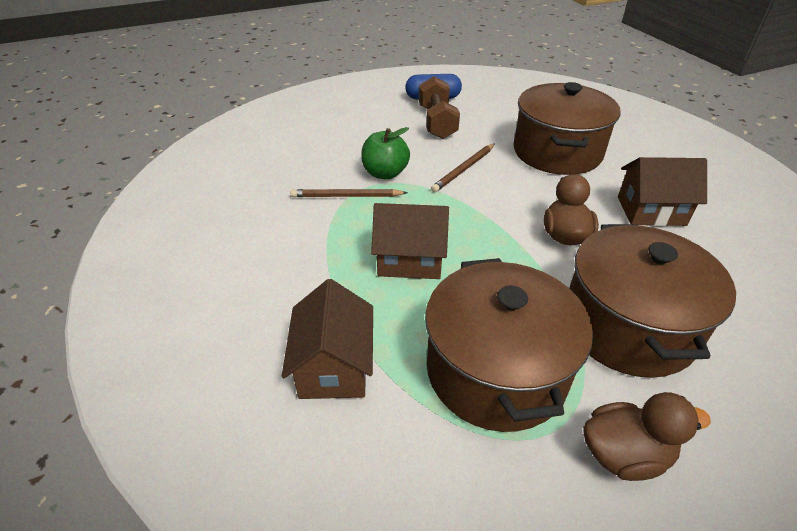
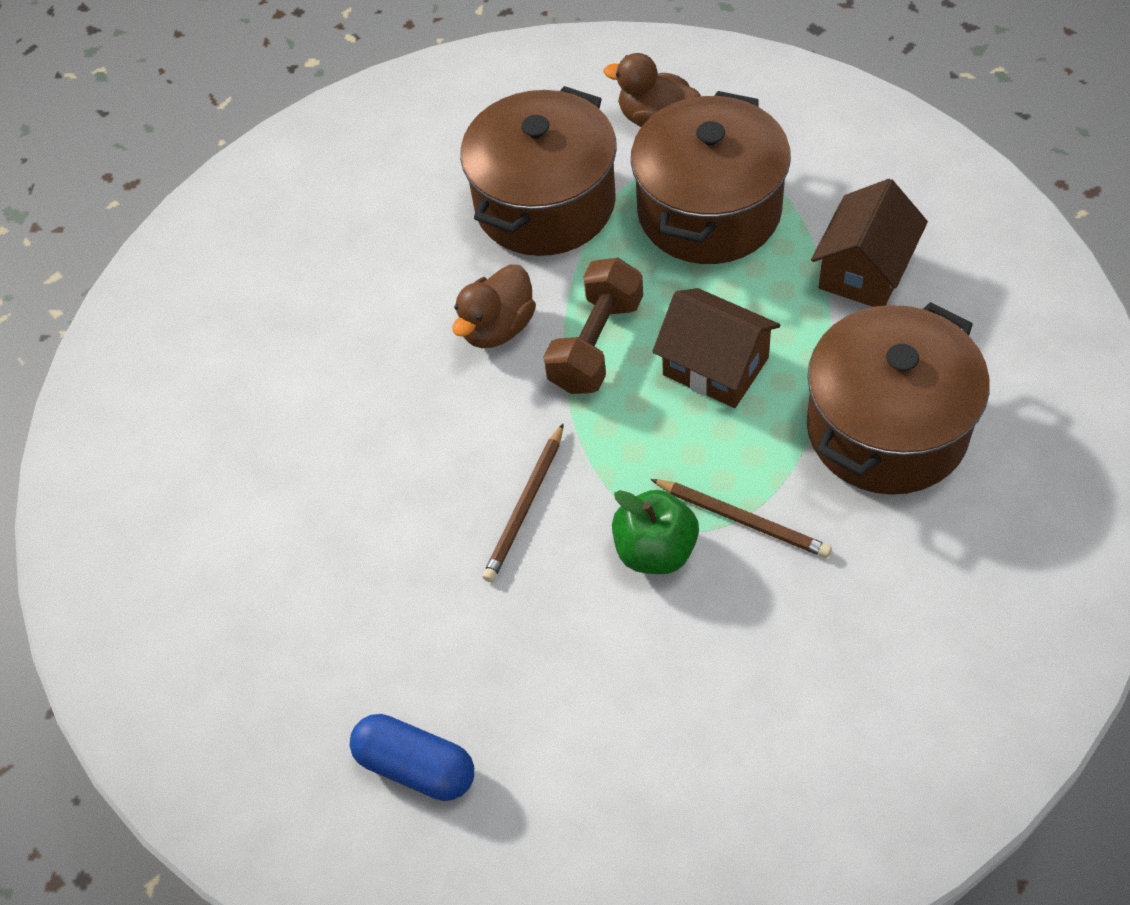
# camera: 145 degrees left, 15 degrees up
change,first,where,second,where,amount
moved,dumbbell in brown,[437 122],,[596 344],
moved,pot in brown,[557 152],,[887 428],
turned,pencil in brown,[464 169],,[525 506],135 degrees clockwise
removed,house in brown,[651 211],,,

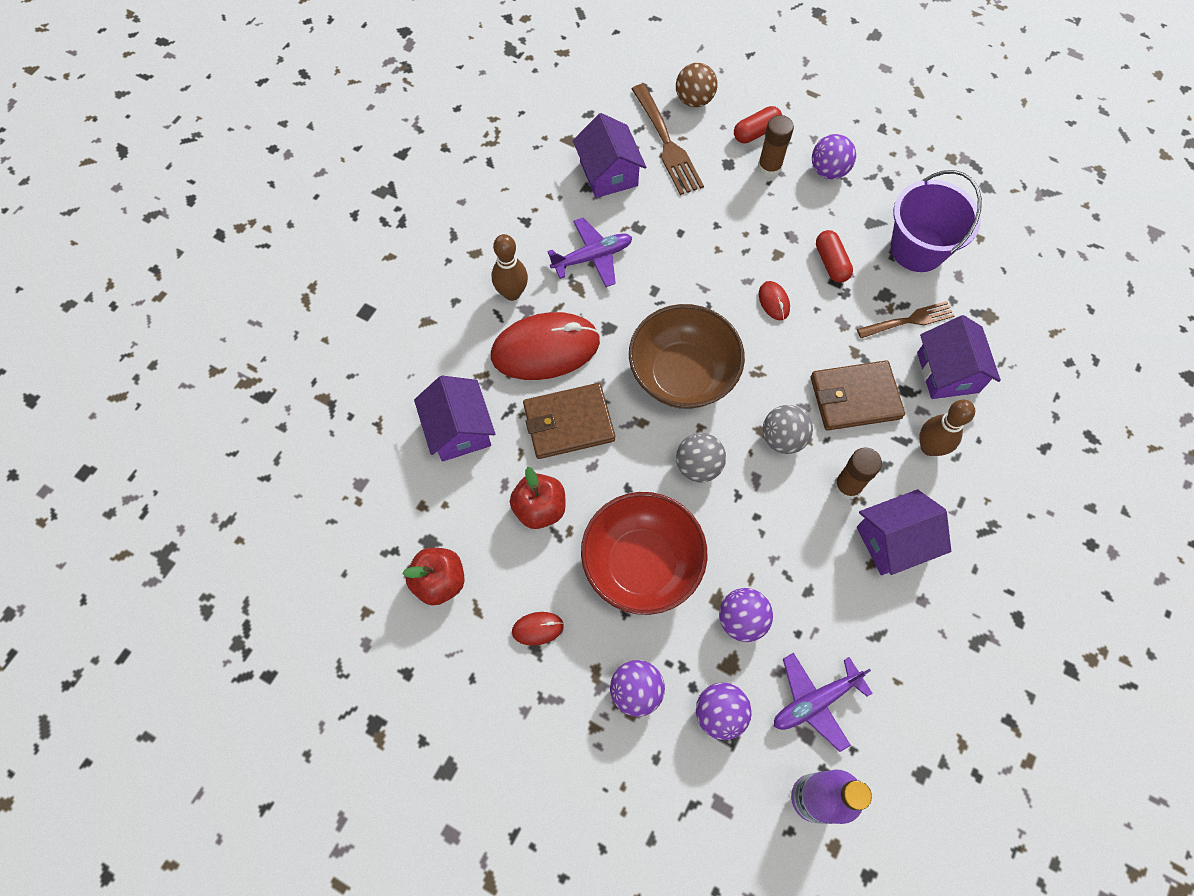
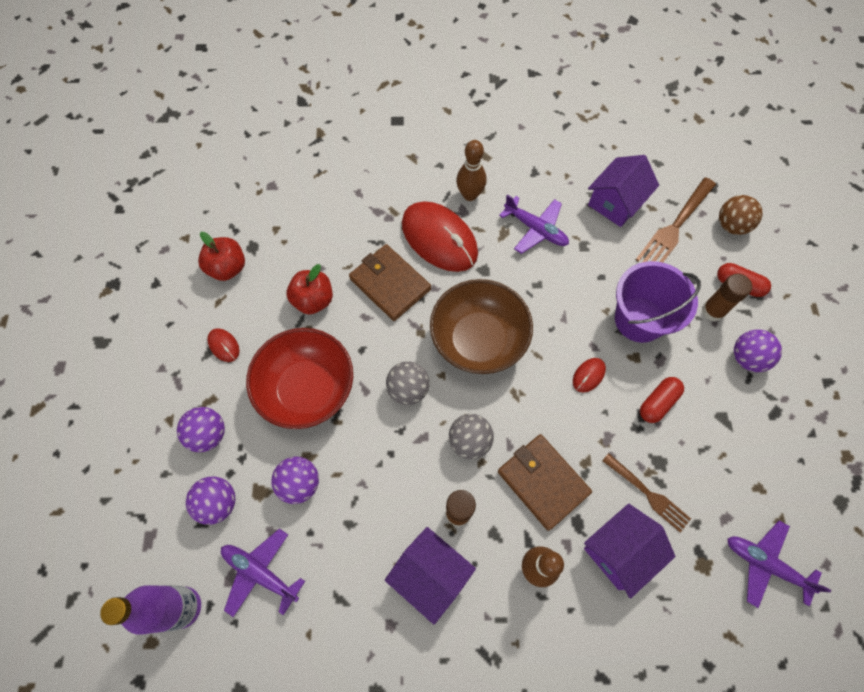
# camera: 60 degrees right, 0 degrees up
change,first,where,second,where,amount
moved,bucket in purple,[917 249],,[639 319],
removed,house in purple,[459 430],,,
added,,,plane in purple,[765 564],

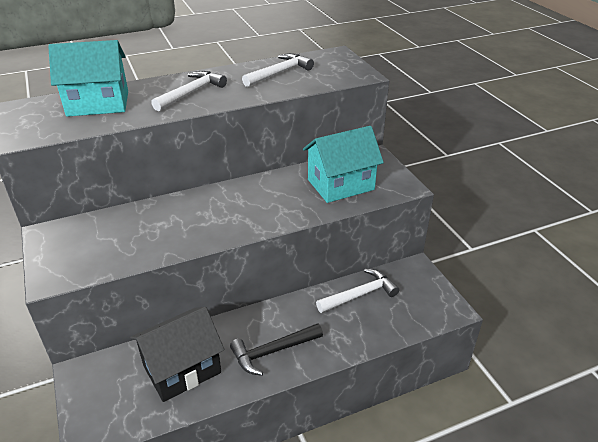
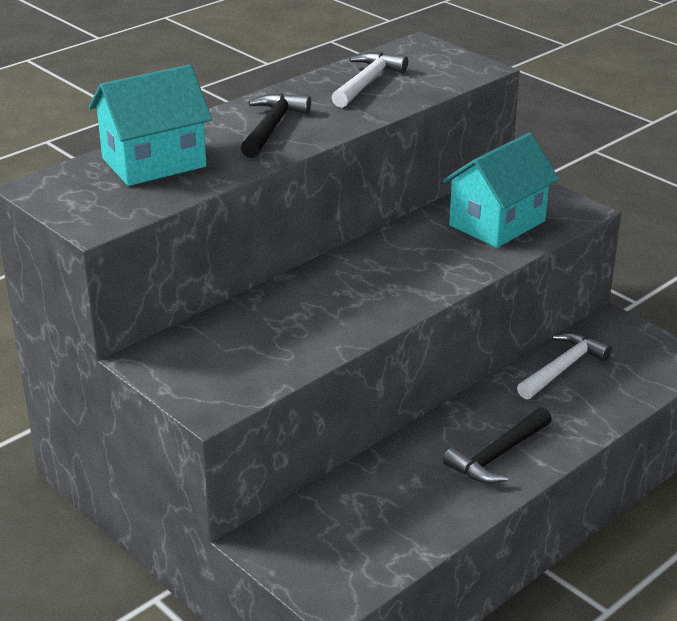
# camera: 20 degrees left, 5 degrees down
change,first,where,second,where,amount
recoloured,hammer in white,[191 93],hammer in black,[272 127],
removed,house in black,[182 369],,,

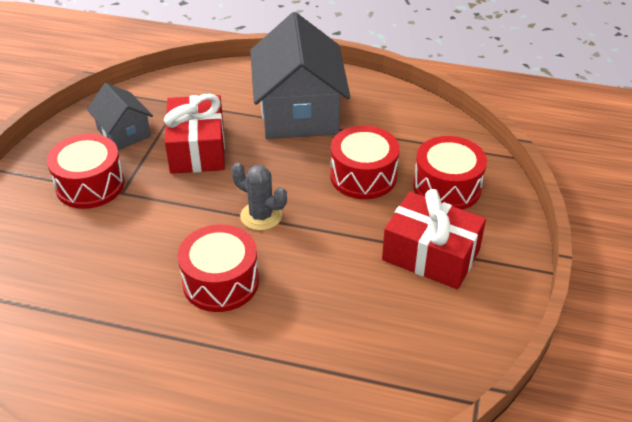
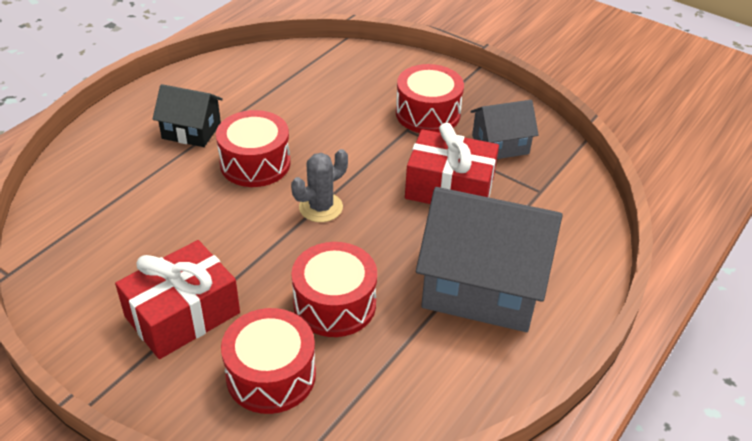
# camera: 110 degrees right, 0 degrees up
change,first,where,second,where,amount
added,,,house in black,[191 131],

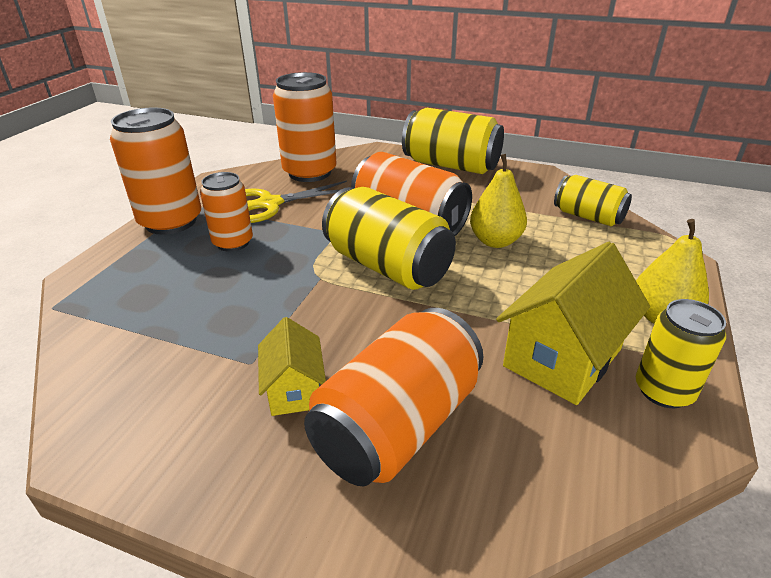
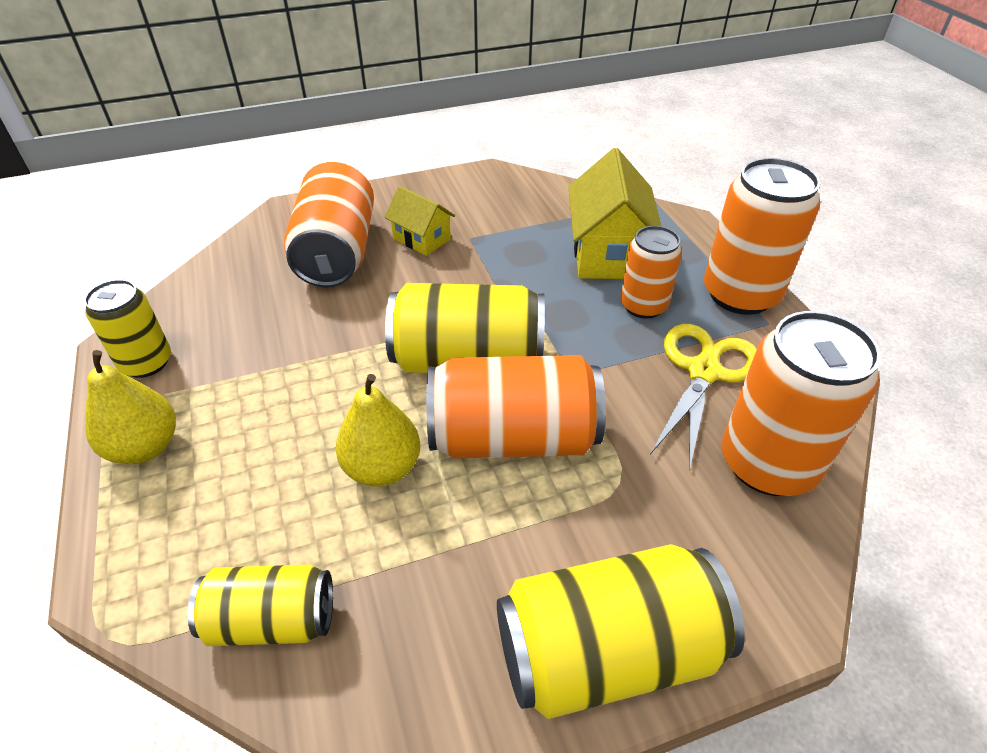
# camera: 140 degrees right, 10 degrees up
change,first,where,second,where,amount
moved,house in yellow,[562 358],,[608 253],

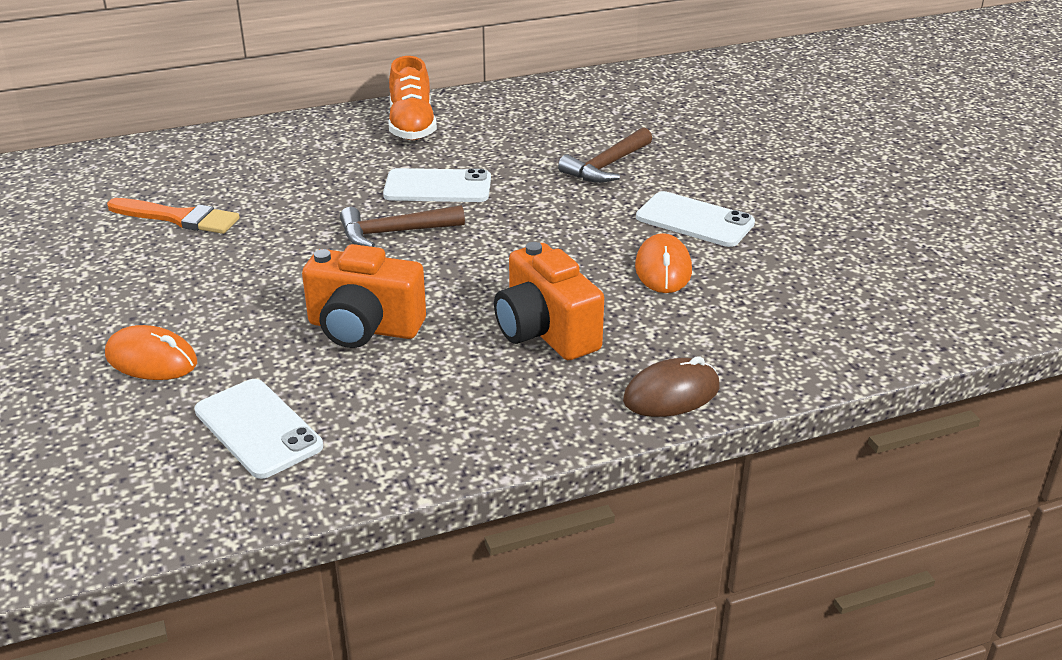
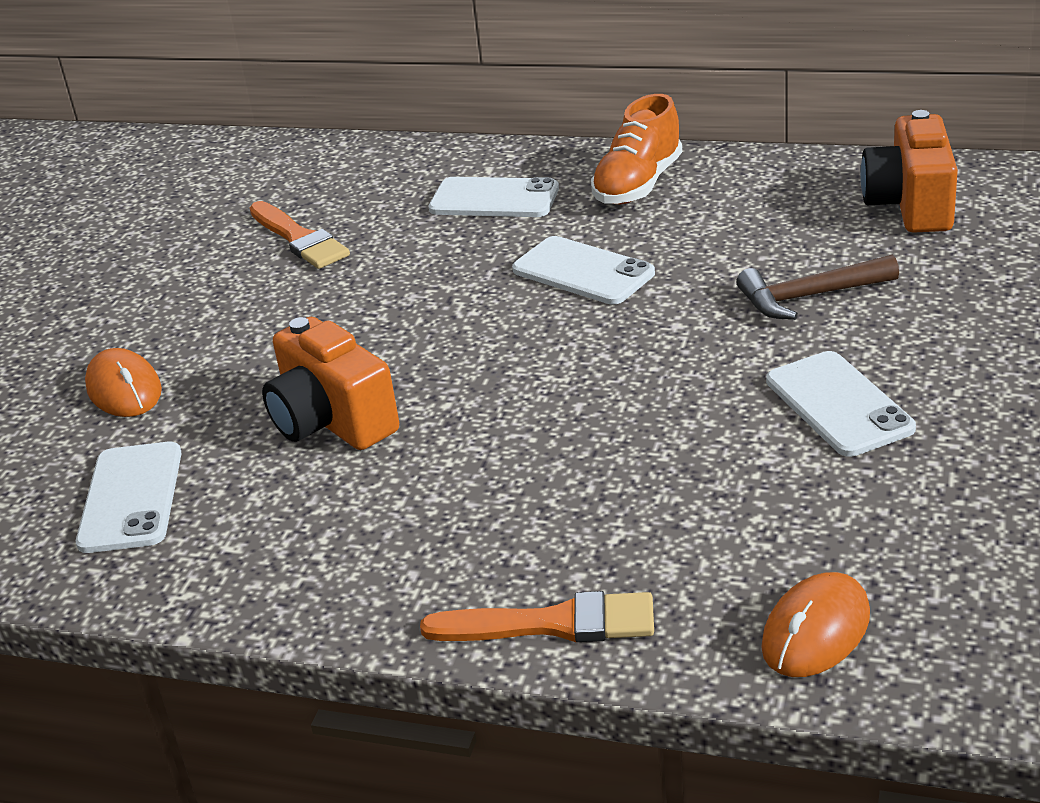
# camera: 40 degrees right, 0 degrees up
change,first,where,second,where,amount
removed,hammer in brown,[393 233],,,
moved,mouse in orange,[663 269],,[816 631],
moved,camera in orange,[545 332],,[910 205],
replaced,mouse in brown,[671 394],brush in orange,[552 624],
added,,,phone in white,[494 199],

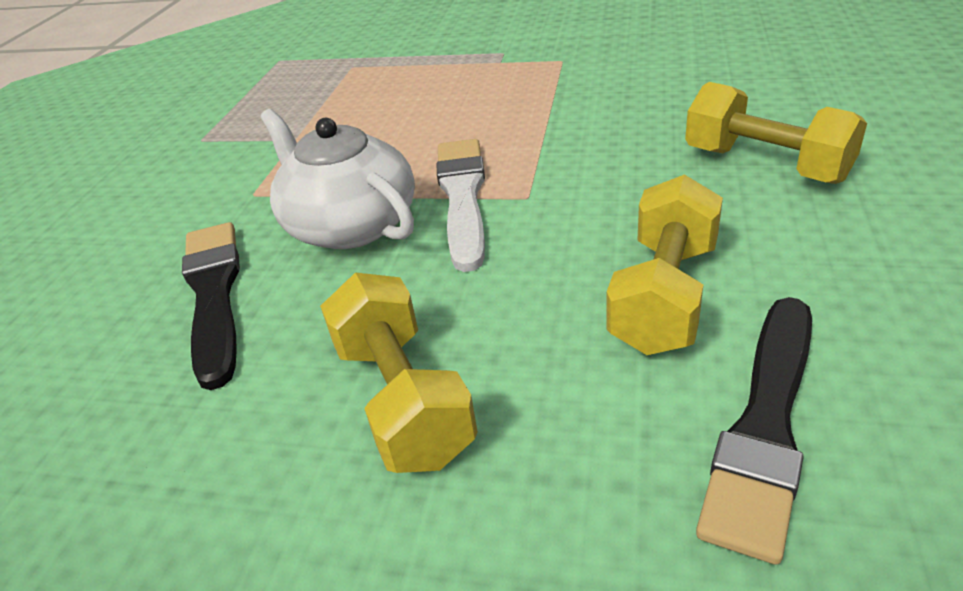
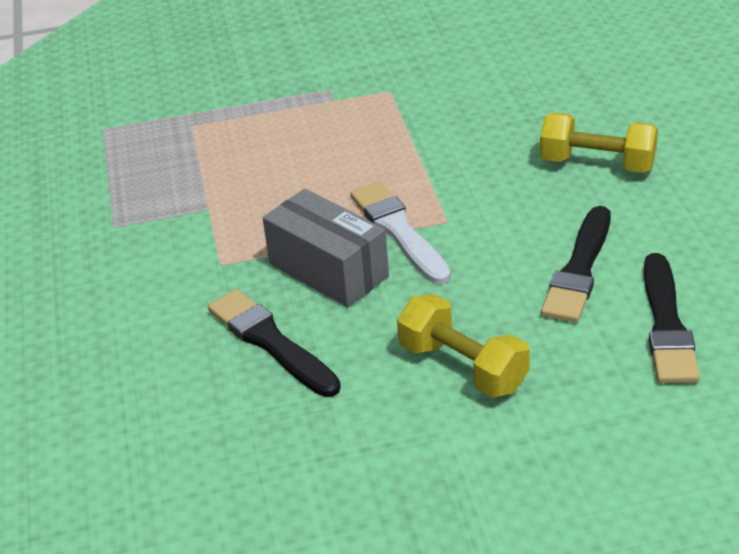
# camera: 25 degrees left, 0 degrees up
change,first,where,second,where,amount
replaced,teapot in white,[350 225],box in grey,[328 270],
replaced,dumbbell in yellow,[664 296],brush in black,[579 269],

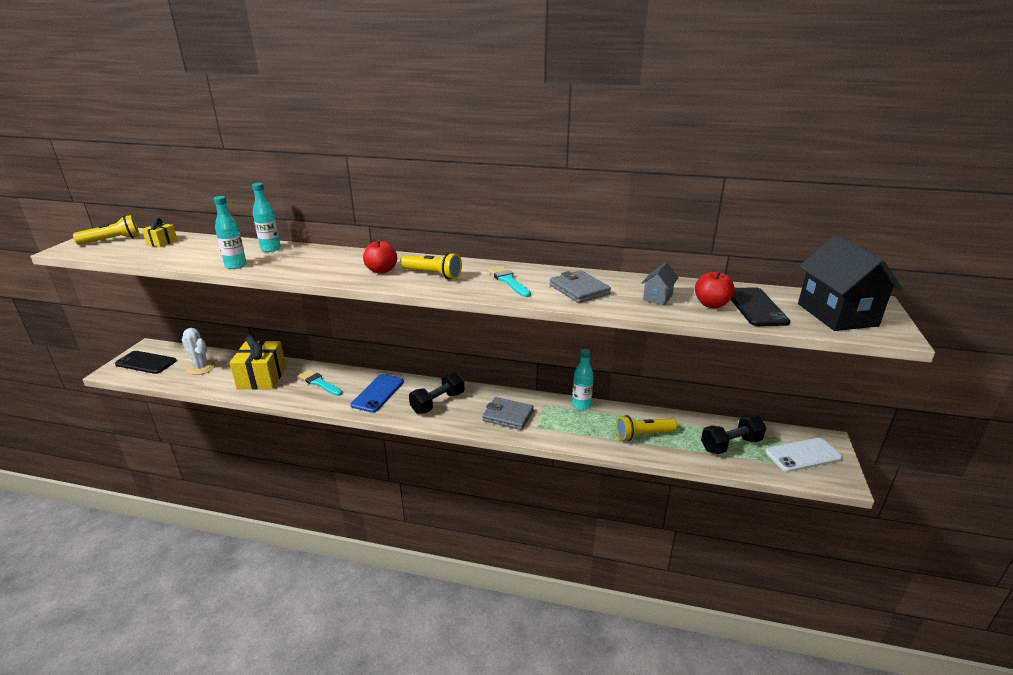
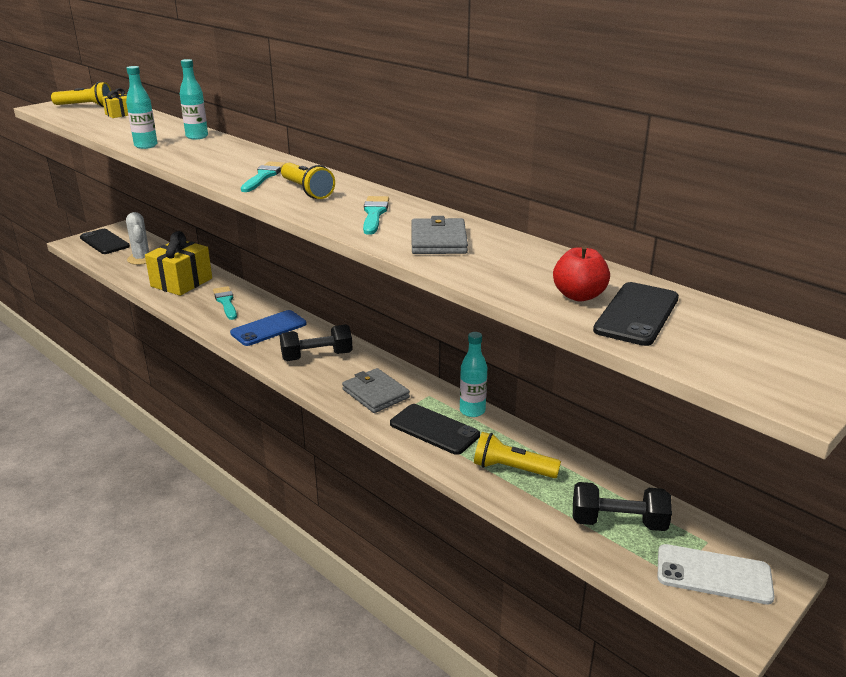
# camera: 30 degrees right, 0 degrees up
change,first,where,second,where,amount
removed,house in black,[837 315],,,
replaced,apple in red,[381 270],brush in turquoise,[264 176],
removed,house in grey,[657 297],,,
added,,,phone in black,[434 429],

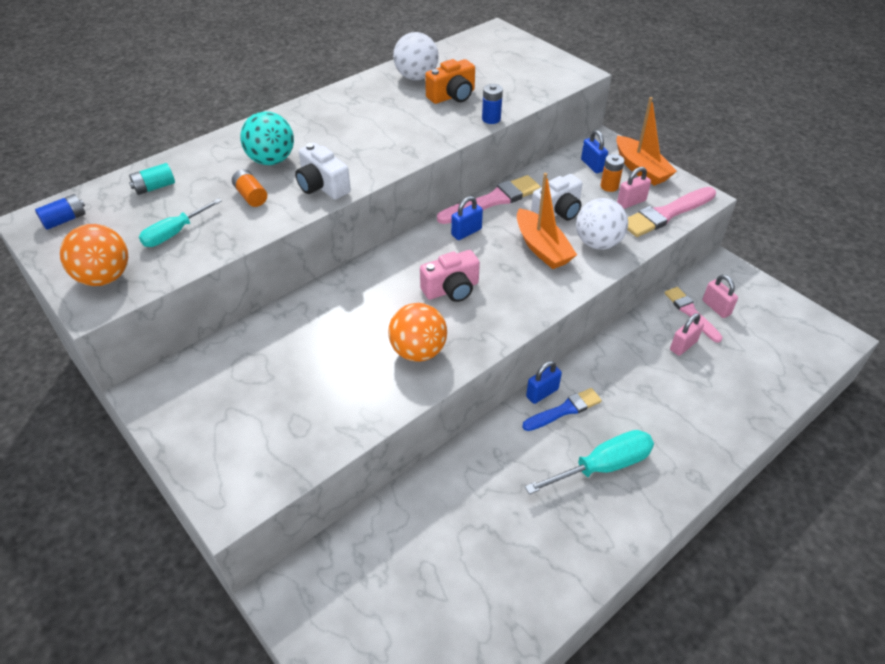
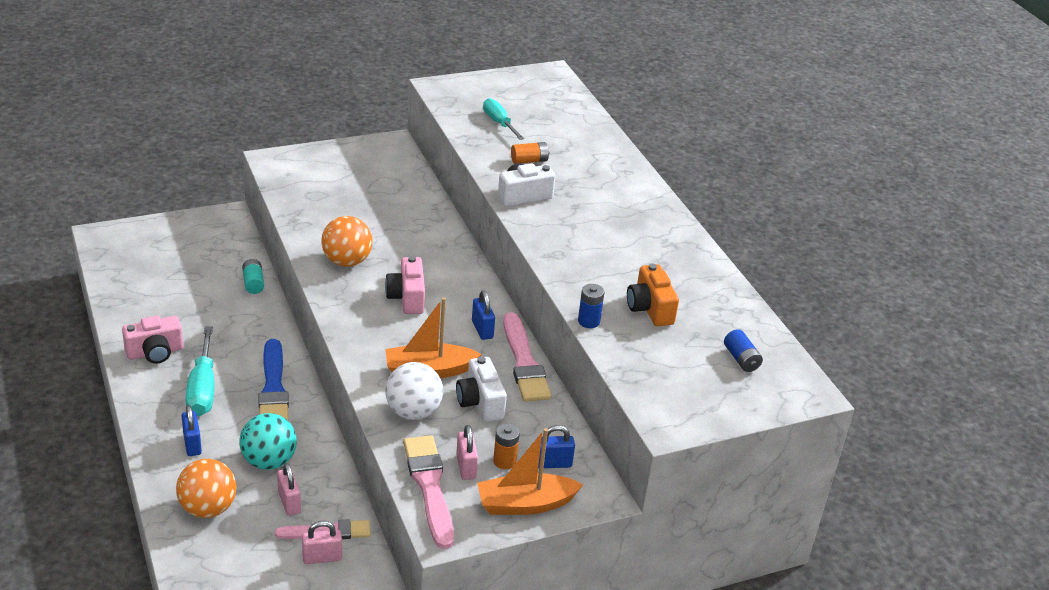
# camera: 105 degrees right, 10 degrees down
change,first,where,second,where,amount
removed,ball in white,[416 77],,,
moved,ball in turquoise,[271 160],,[269 461],
moved,battery in turquoise,[154 187],,[253 283],
moved,battery in blue,[65 220],,[741 359],
moved,ball in orange,[105 277],,[208 508],
moved,padlock in blue,[542 393],,[192 444],
resized,brush in blue,[564 410],,[273 388],x1.52
added,,,camera in pink,[155 352],

